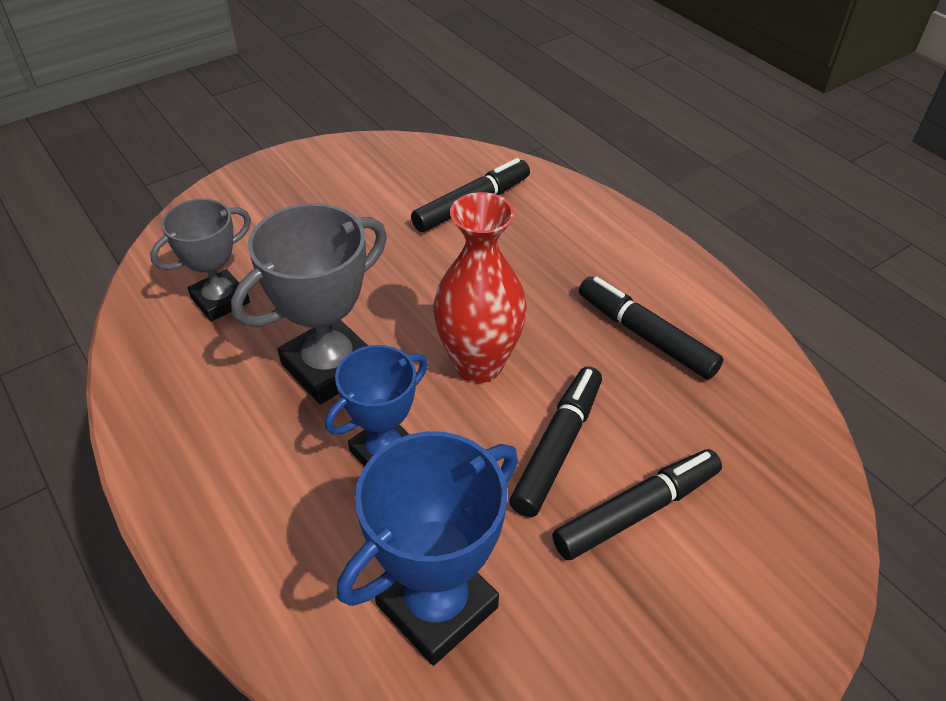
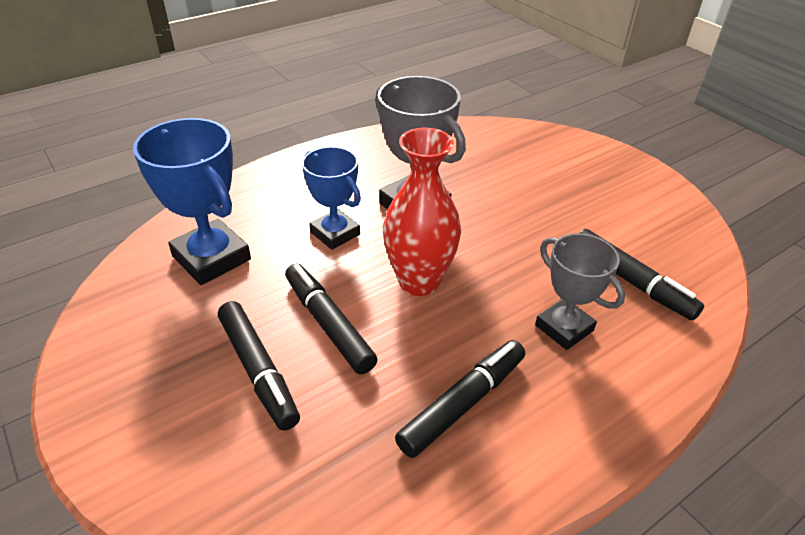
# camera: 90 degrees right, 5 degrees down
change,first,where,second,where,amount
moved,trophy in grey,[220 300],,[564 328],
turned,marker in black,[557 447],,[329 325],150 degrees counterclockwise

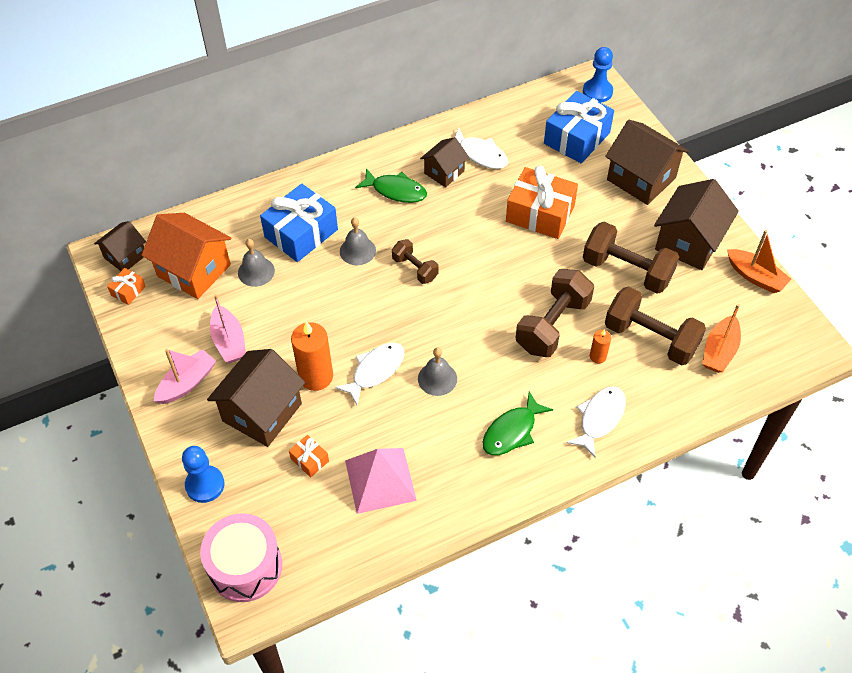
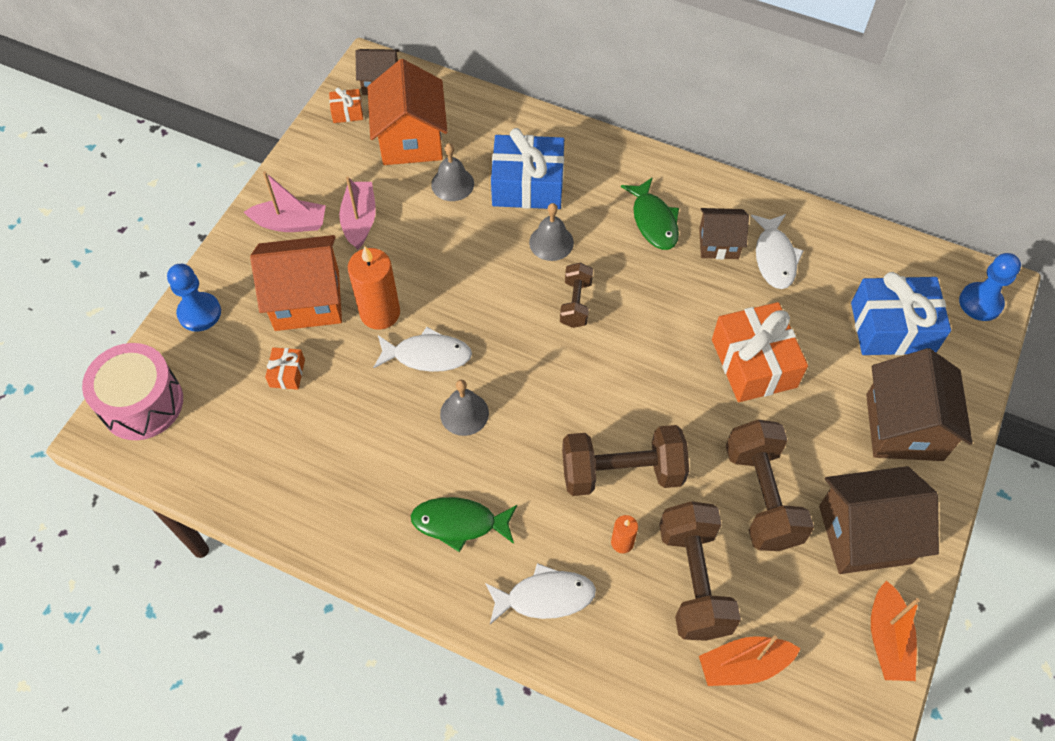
# camera: 50 degrees right, 5 degrees up
change,first,where,second,where,amount
turned,boat in pink,[229 341],,[360 220],150 degrees clockwise
recoloured,house in brown,[262 412],house in orange,[307 300],
removed,pyramid in pink,[380 480],,,

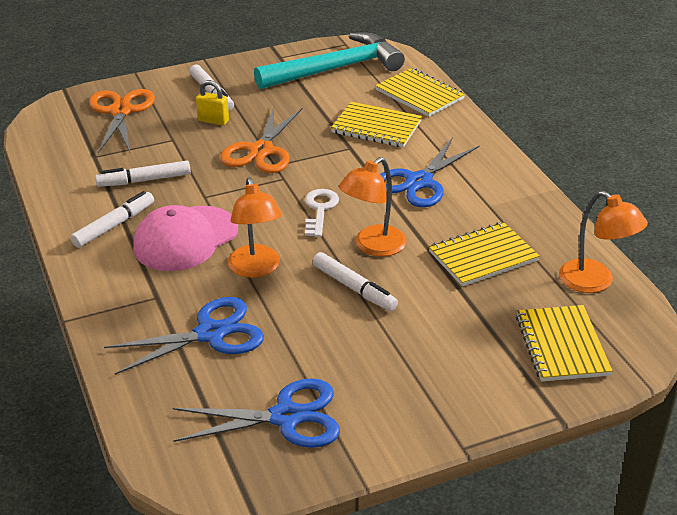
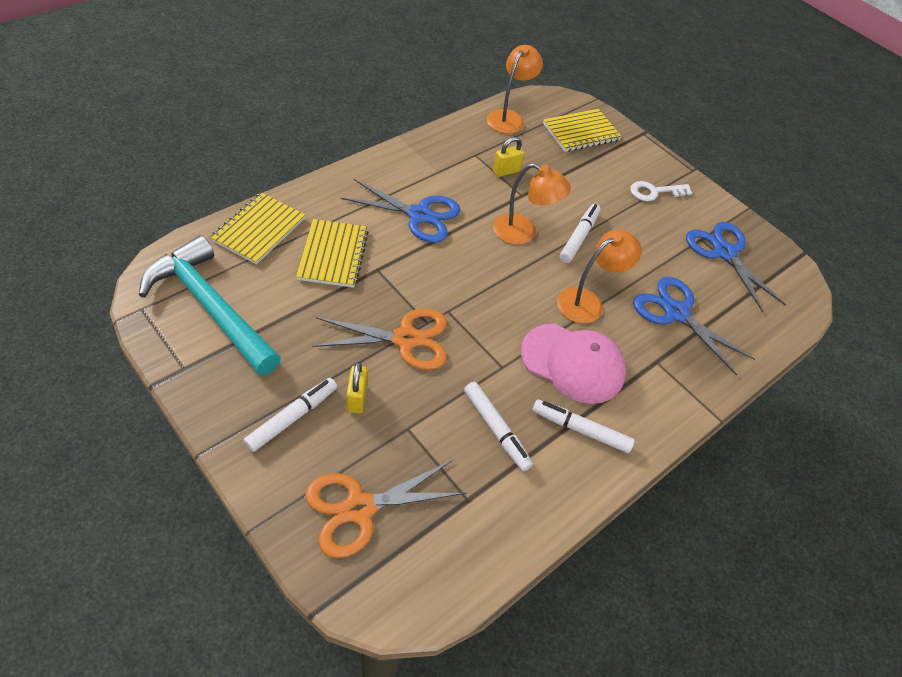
# camera: 115 degrees left, 15 degrees up
change,first,where,second,where,amount
moved,key in white,[320 210],,[654 192],
replaced,notebook in yellow,[483 256],padlock in yellow,[506 171],

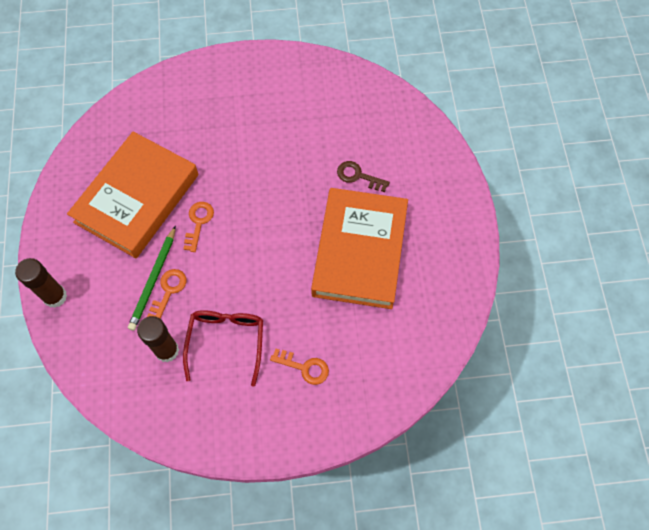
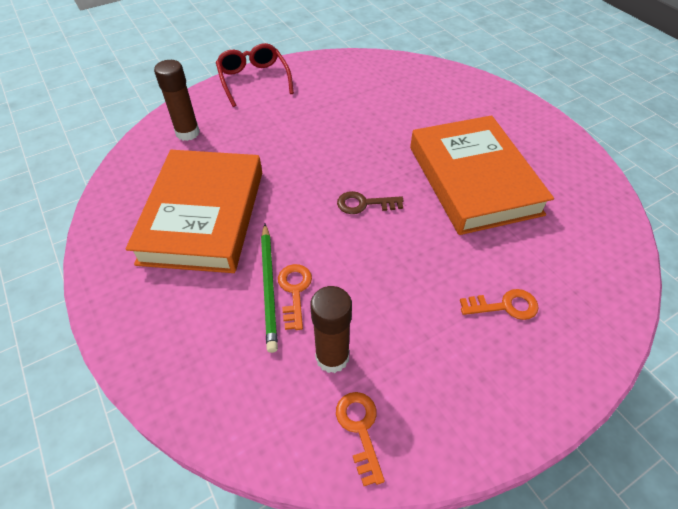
# camera: 25 degrees left, 15 degrees down
change,first,where,second,where,amount
moved,key in brown,[358 176],,[364 204],
moved,key in orange,[198 222],,[360 429],
moved,glue stick in brown,[55 296],,[187 133],
moved,glasses in red,[226 341],,[253 80],

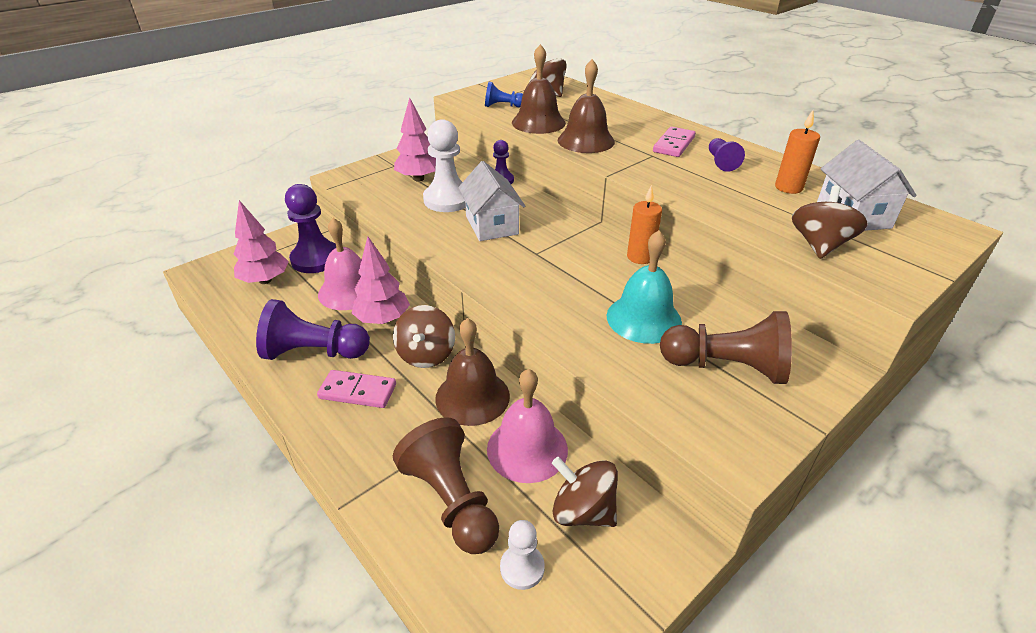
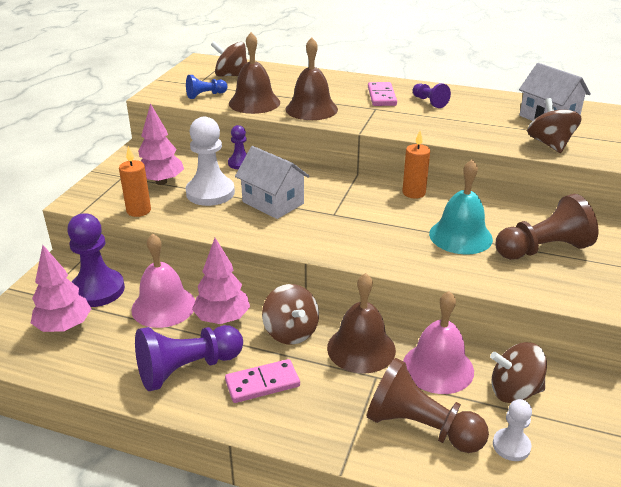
# camera: 30 degrees left, 5 degrees down
change,first,where,second,where,amount
moved,candle in orange,[788 188],,[138 211],

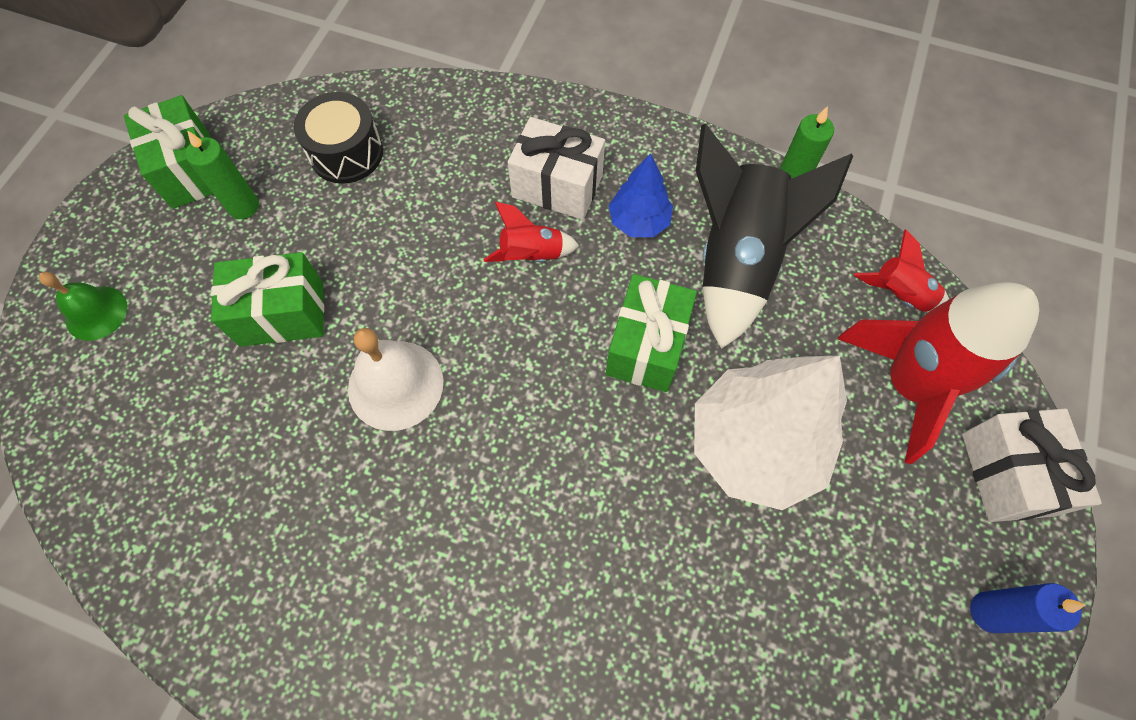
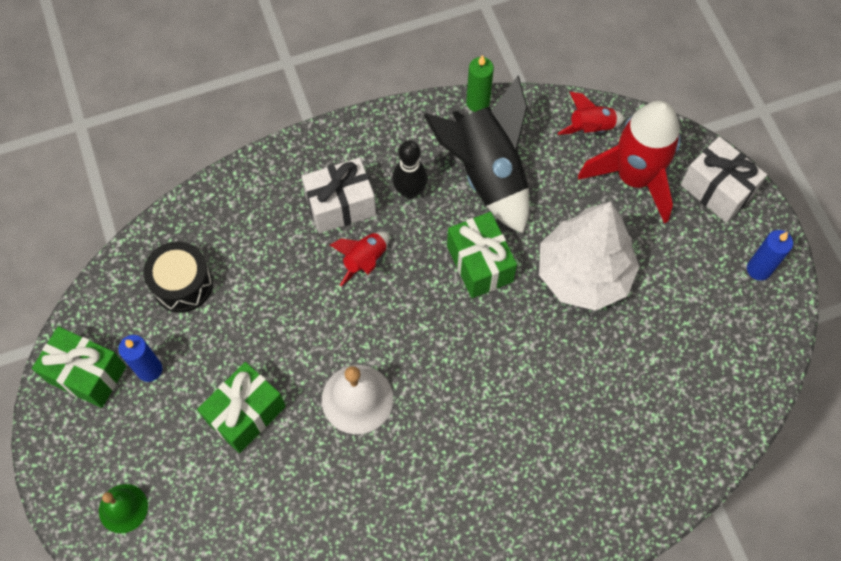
# camera: 40 degrees left, 0 degrees up
change,first,where,second,where,amount
recoloured,candle in green,[243 206],candle in blue,[149 370],
replaced,tree in blue,[639 221],bowling pin in black,[410 191],

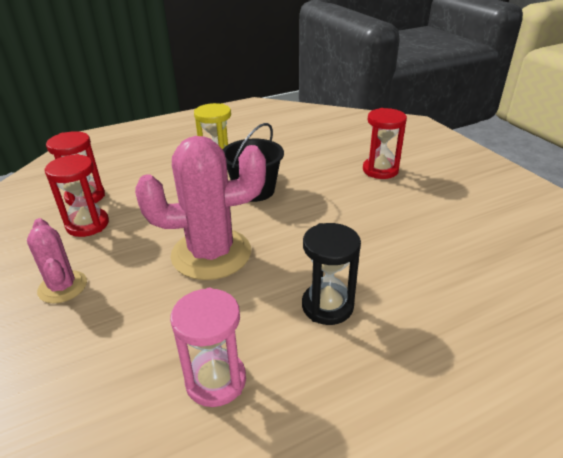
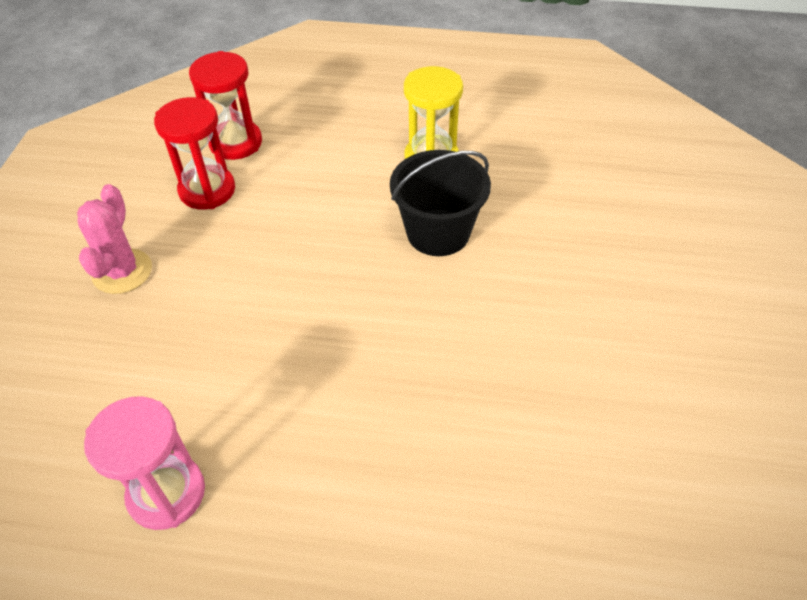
# camera: 35 degrees right, 15 degrees up
change,first,where,second,where,amount
removed,hourglass in red,[380 170],,,
removed,cactus in pink,[211 254],,,
removed,hourglass in black,[327 306],,,

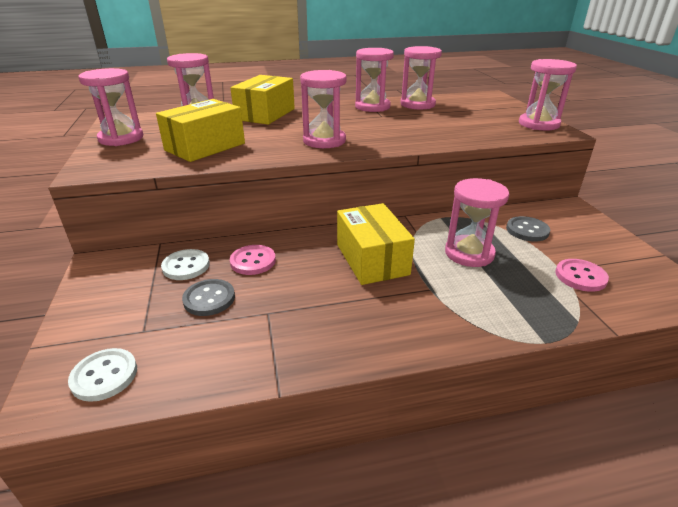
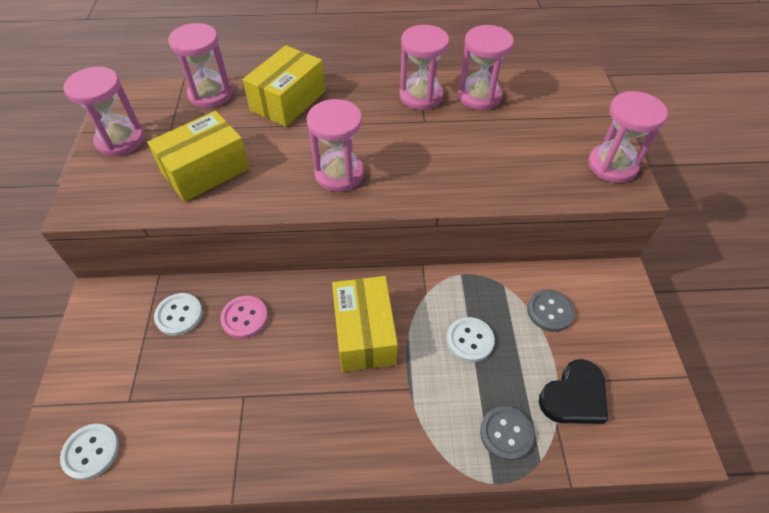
# camera: 10 degrees right, 20 degrees up
change,first,where,second,where,amount
replaced,hourglass in pink,[469 253],button in white,[470 340],
replaced,button in pink,[580 276],heart in black,[574 396],
moved,button in grey,[209 299],,[506 433],

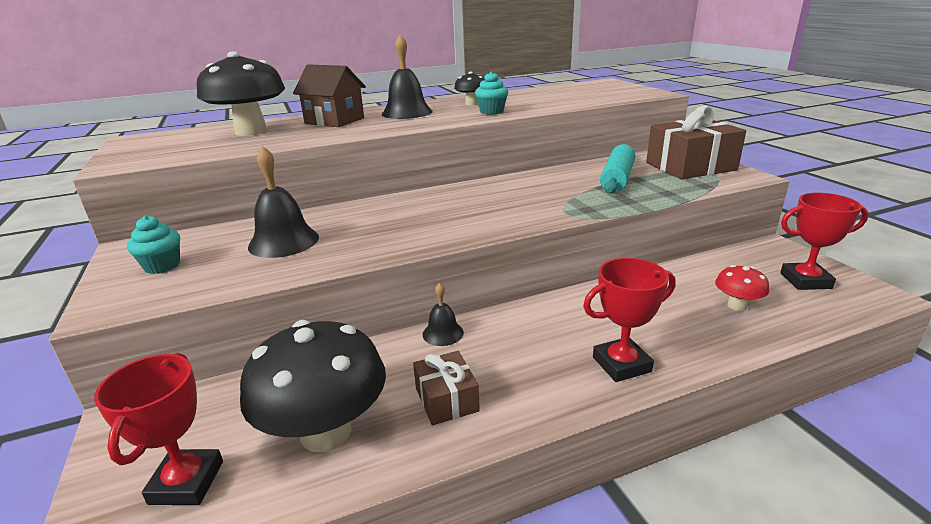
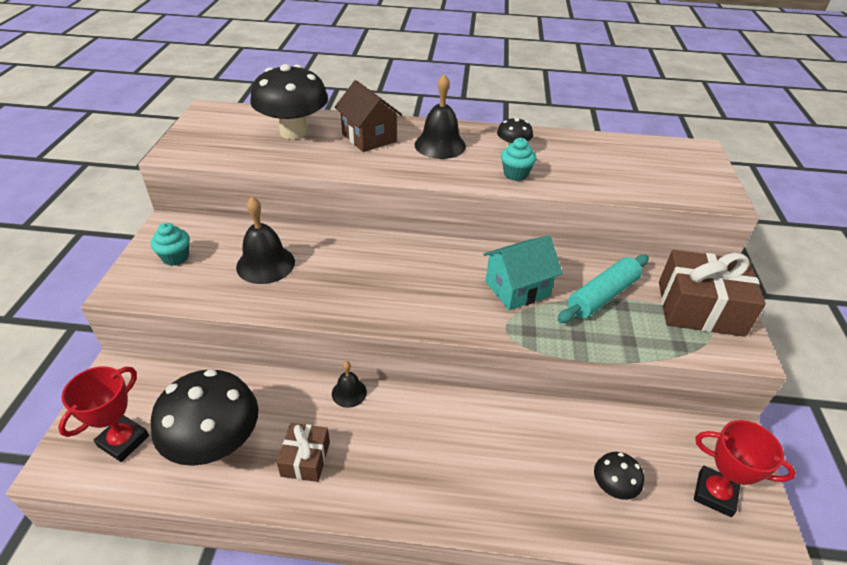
# camera: 25 degrees right, 15 degrees up
change,first,where,second,where,amount
removed,trophy in red,[621 364],,,
recoloured,mushroom in red,[737 305],mushroom in black,[612 487],
added,,,house in turquoise,[517 289],

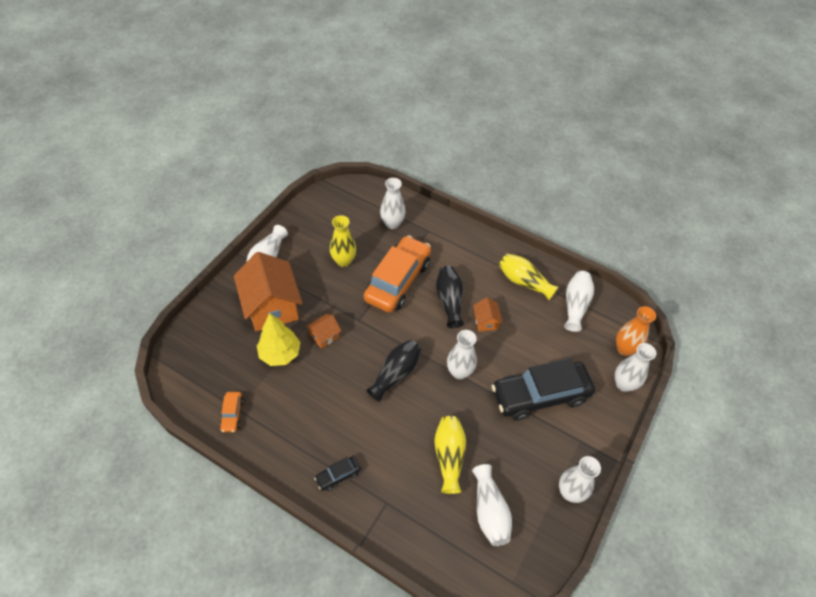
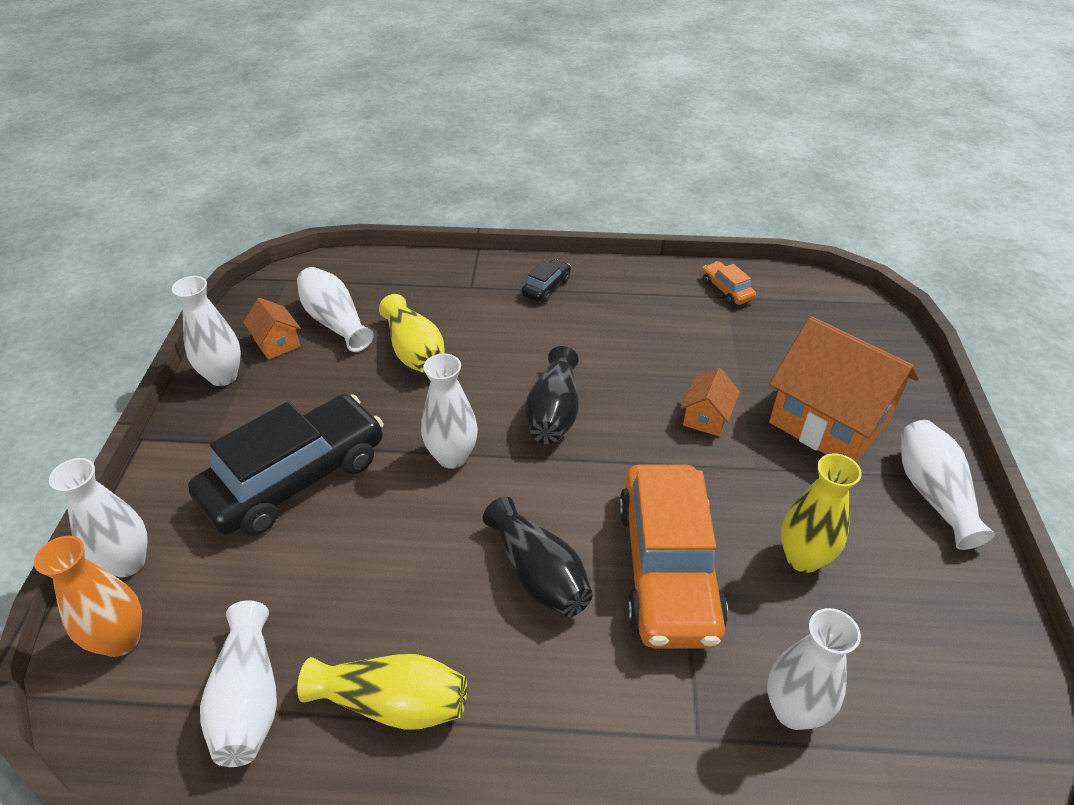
# camera: 155 degrees right, 10 degrees down
change,first,where,second,where,amount
moved,house in orange,[485 321],,[277 343],
removed,tree in yellow,[280 354],,,

